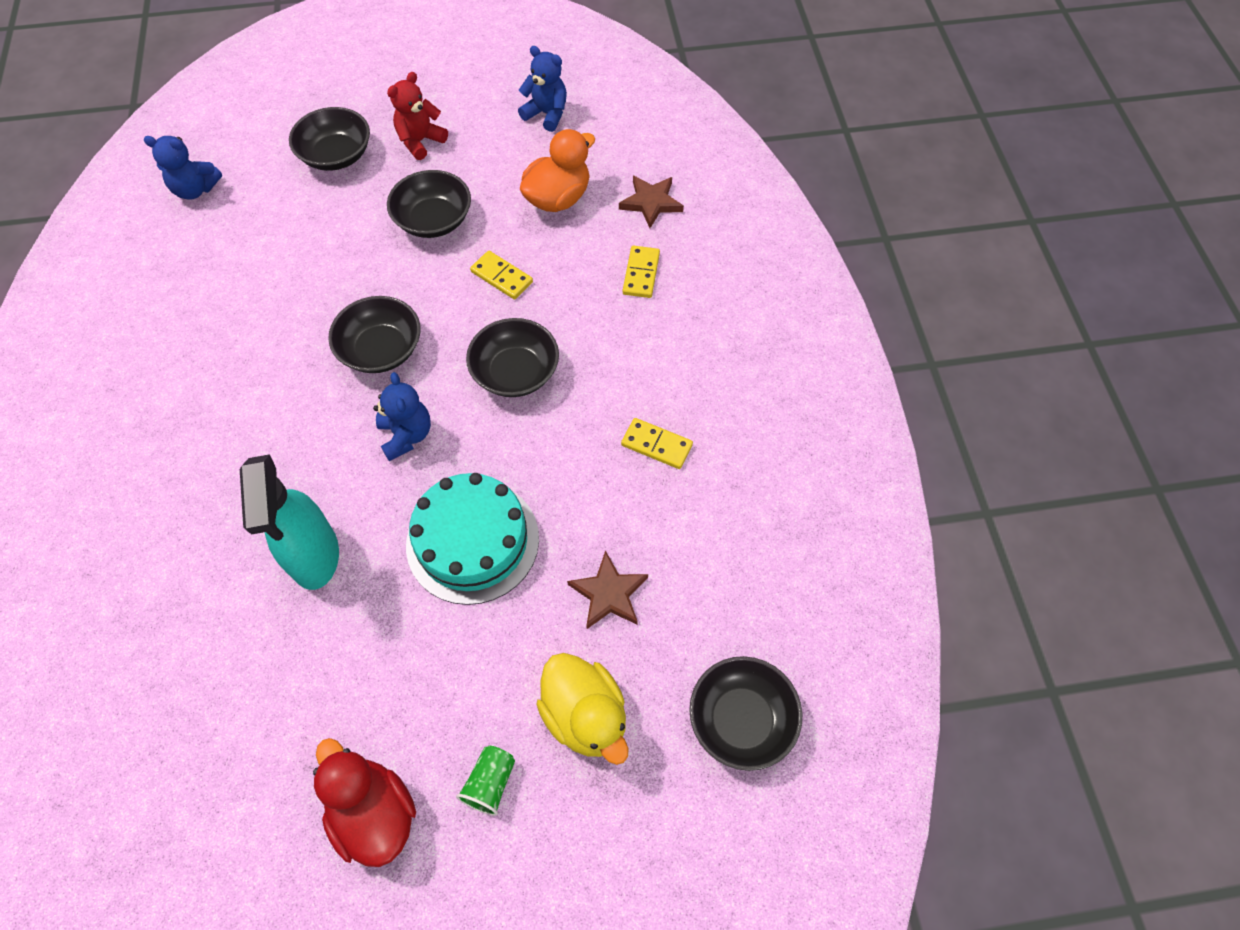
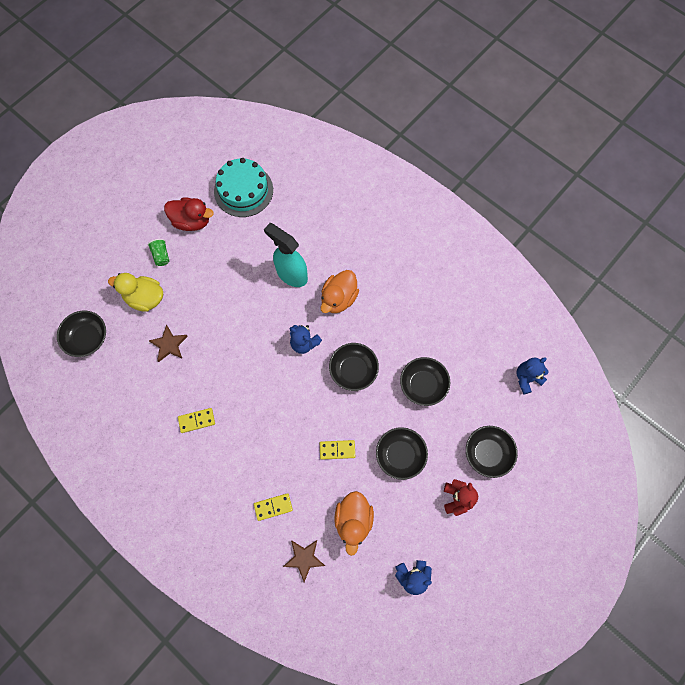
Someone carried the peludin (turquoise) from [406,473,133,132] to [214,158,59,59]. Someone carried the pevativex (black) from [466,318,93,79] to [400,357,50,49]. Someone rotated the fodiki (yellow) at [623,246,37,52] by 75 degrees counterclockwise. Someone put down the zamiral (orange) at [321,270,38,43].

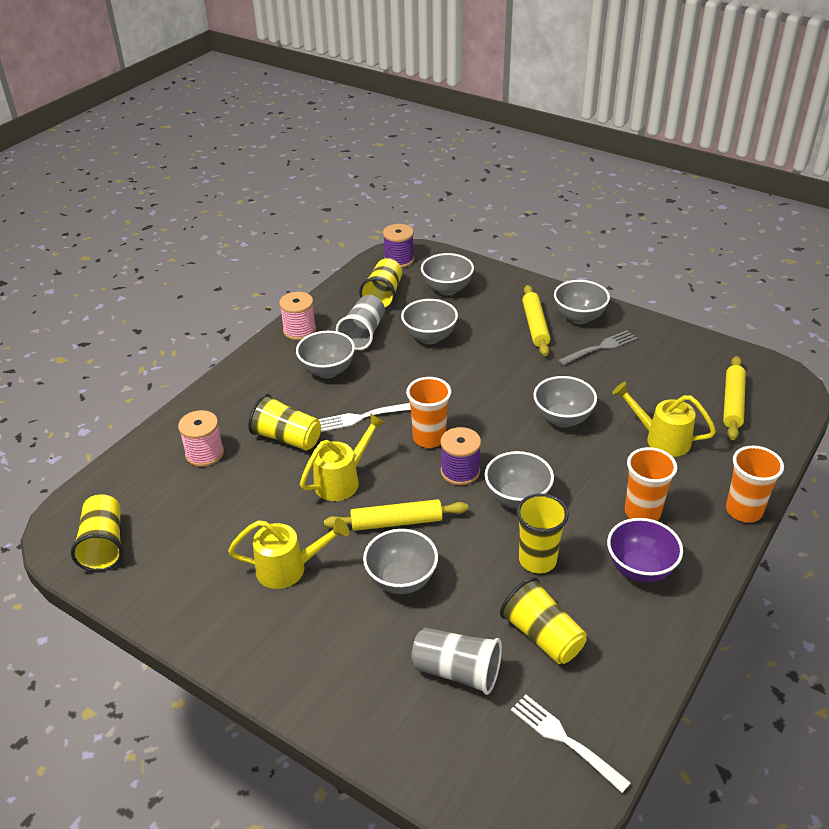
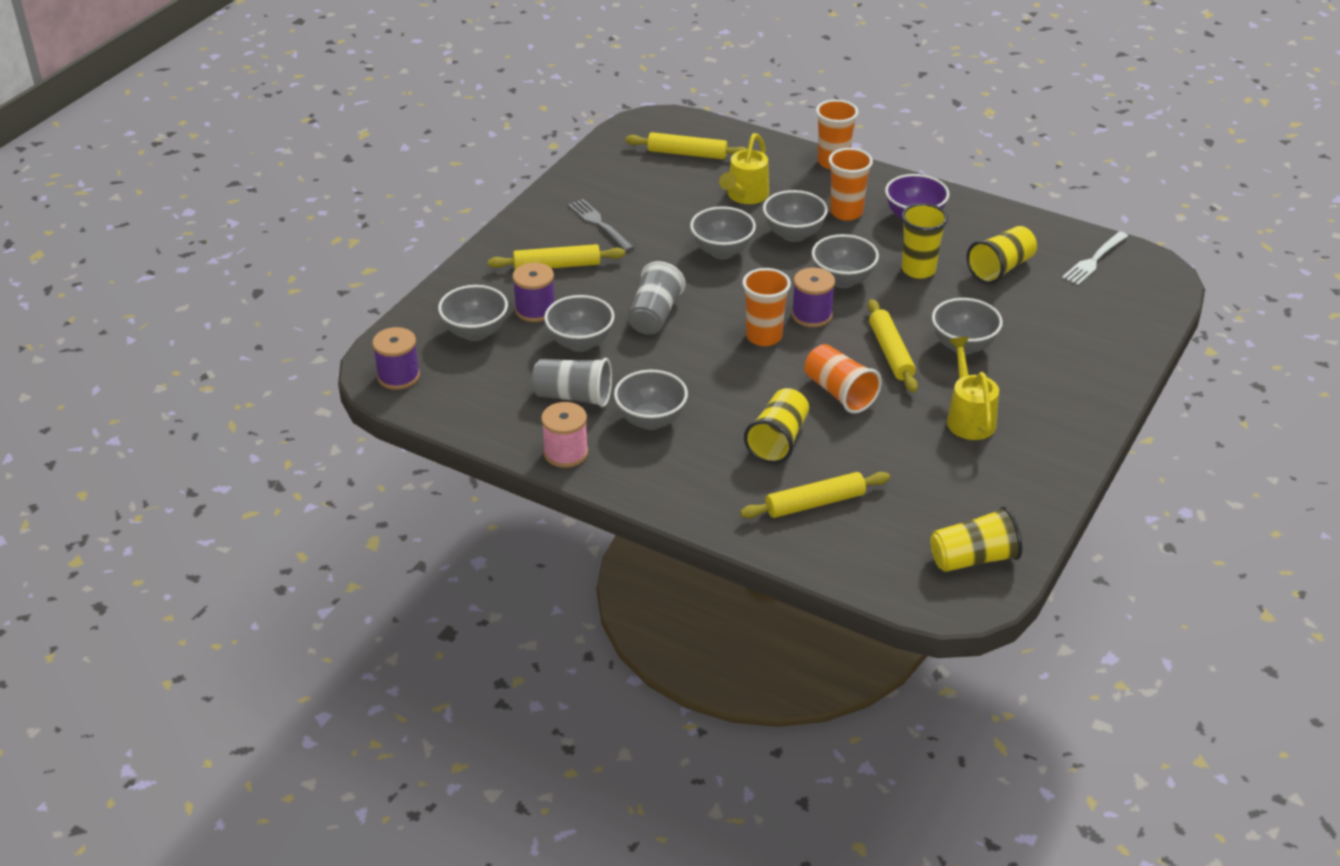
Someone swapped the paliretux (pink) at [178,410,46,57] for the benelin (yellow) at [740,472,150,46]. Someone swapped the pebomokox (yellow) at [300,413,85,88] for the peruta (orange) at [805,344,77,70]. Someone took away the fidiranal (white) at [319,403,92,29]. Someone took away the peruta (yellow) at [359,258,43,52]. Someone carried the peruta (grey) from [411,627,91,68] to [628,261,58,74]. Someone carried the pevativex (grey) from [554,280,56,44] to [763,190,65,52]. Someone put down the paliretux (purple) at [512,262,42,60].

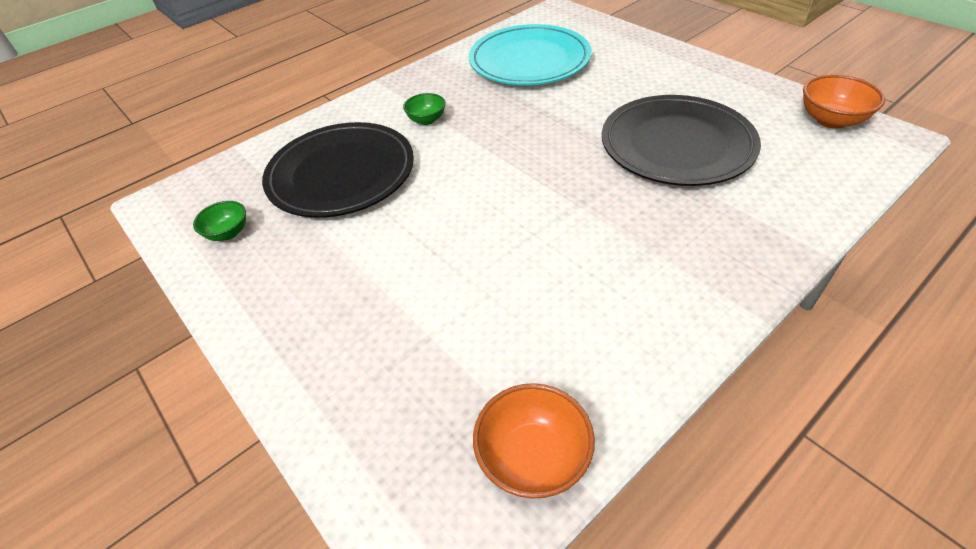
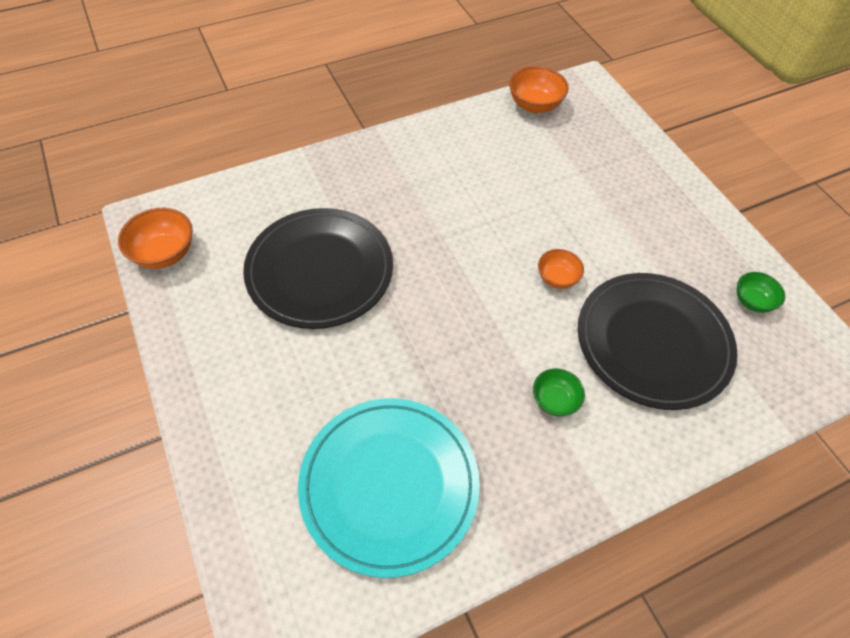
Someone put down the pevativex (orange) at [538,249,46,40].

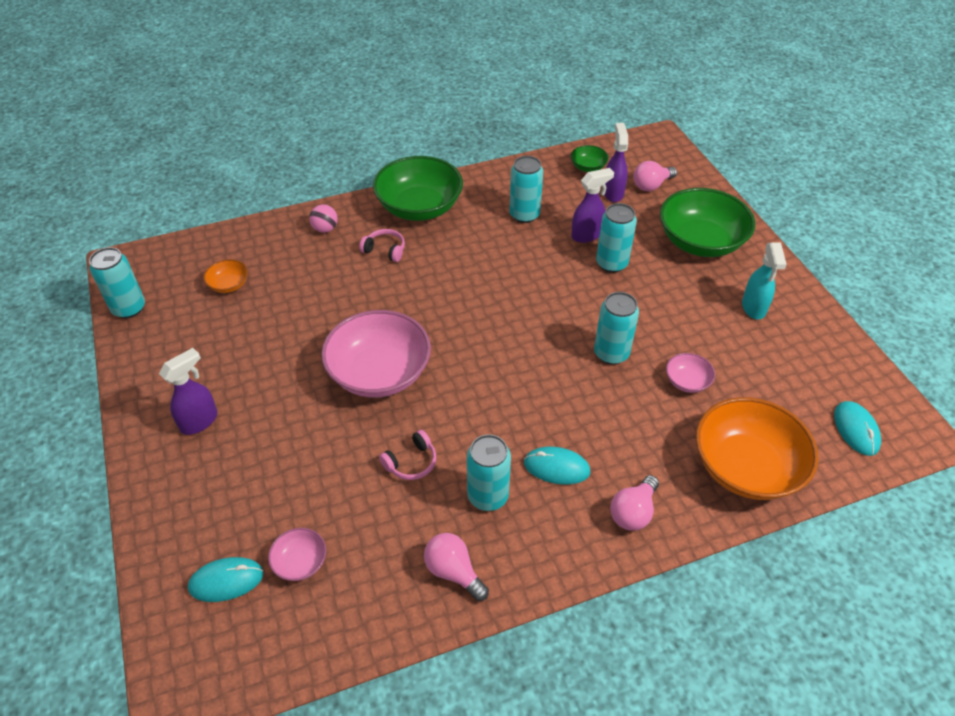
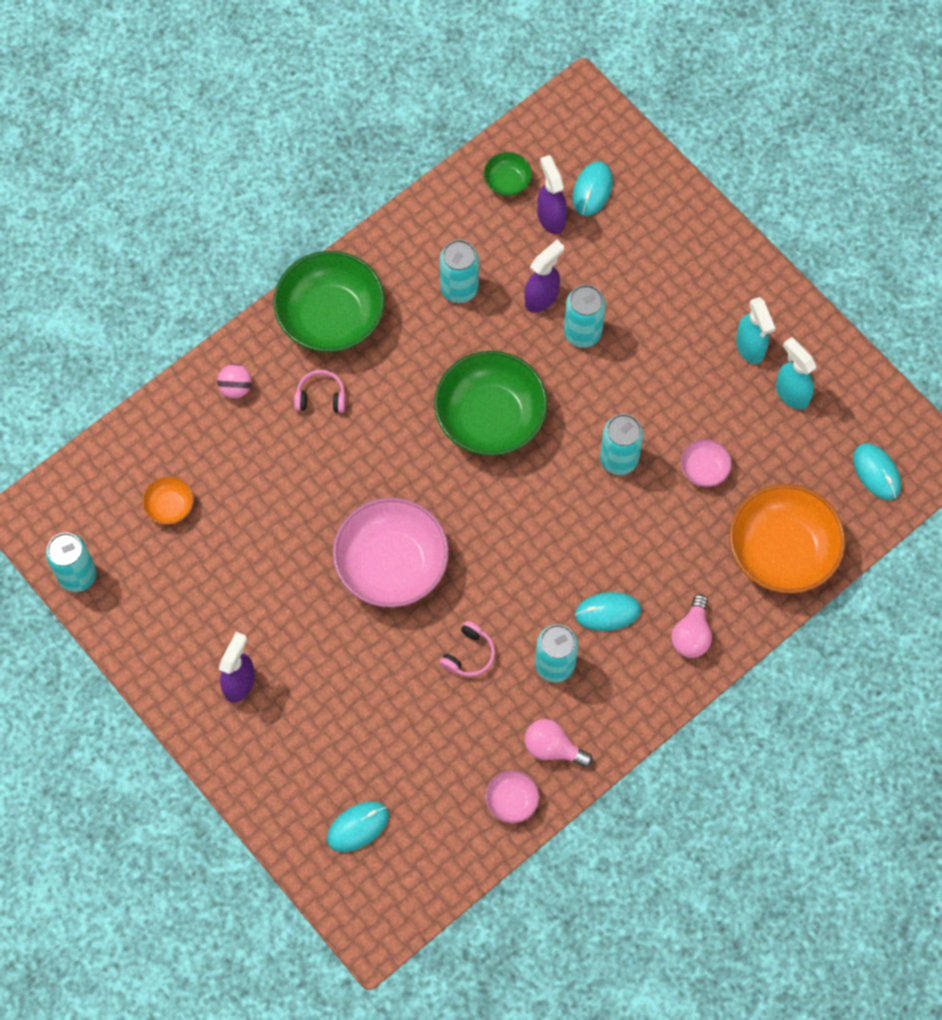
Someone carried the pevativex (pink) from [268,528,58,53] to [485,770,54,53]. Someone swapped the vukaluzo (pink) at [633,161,44,30] for the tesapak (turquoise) at [572,161,41,55]. Someone carried the pevativex (green) from [660,188,95,69] to [434,351,114,105]. Someone put down the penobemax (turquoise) at [776,337,41,73].

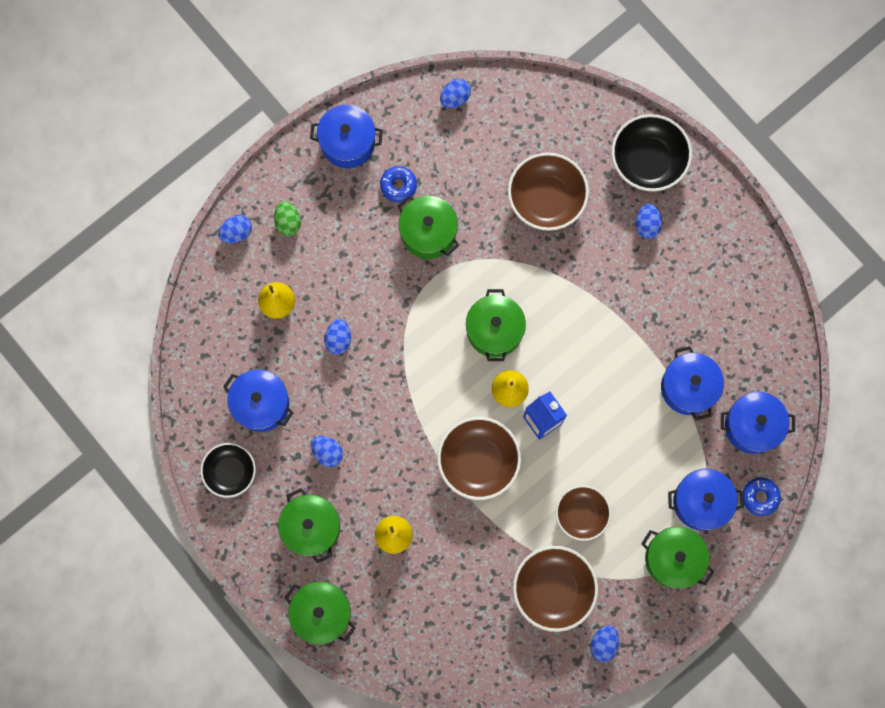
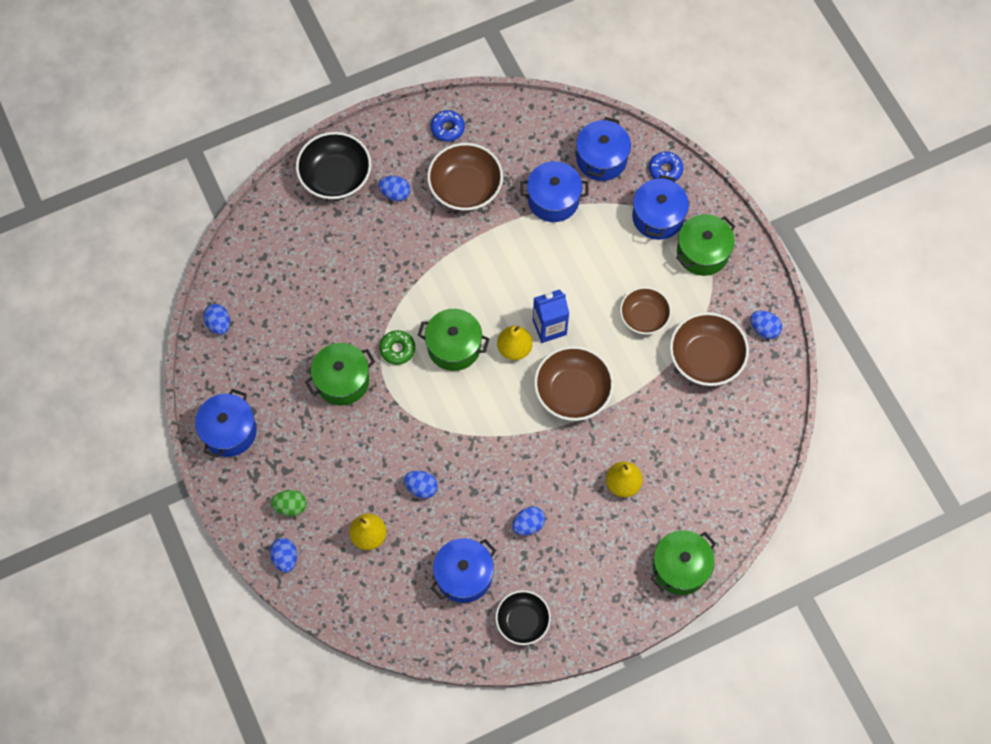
Someone took away the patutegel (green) at [278,488,62,75]. Someone carried the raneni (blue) from [380,166,37,36] to [431,110,34,32]. Someone carried the pevativex (brown) from [508,152,81,79] to [427,143,76,68]. Someone put down the raneni (green) at [379,330,36,35].

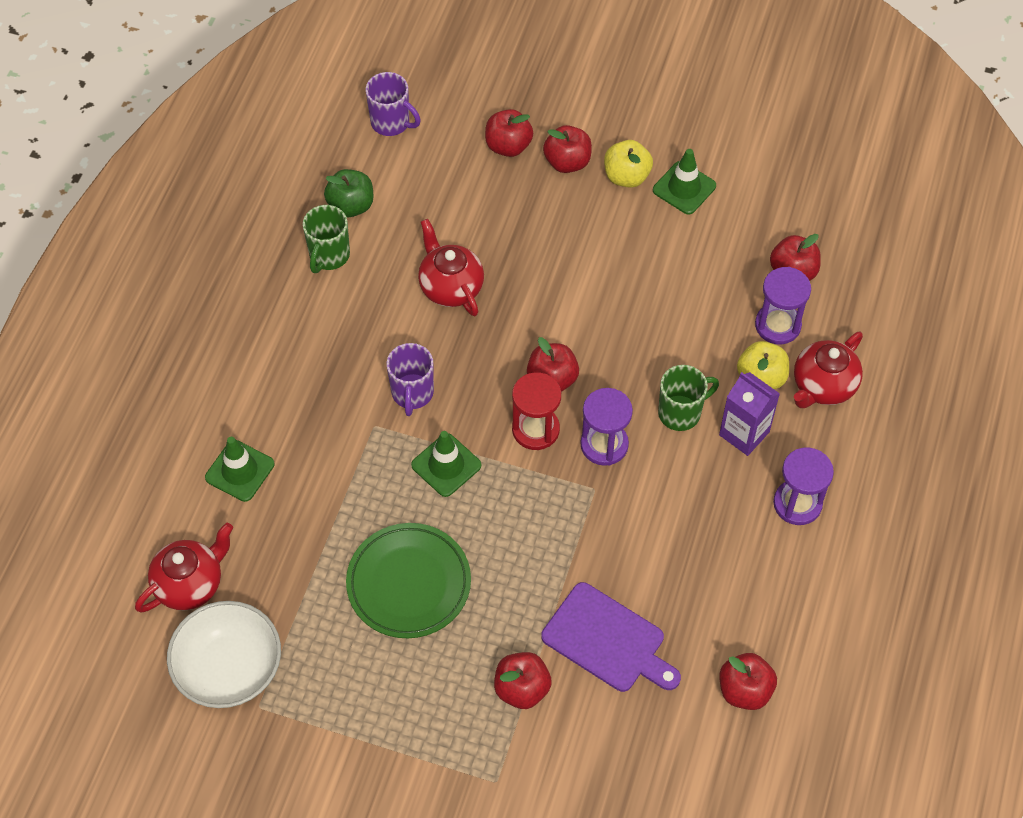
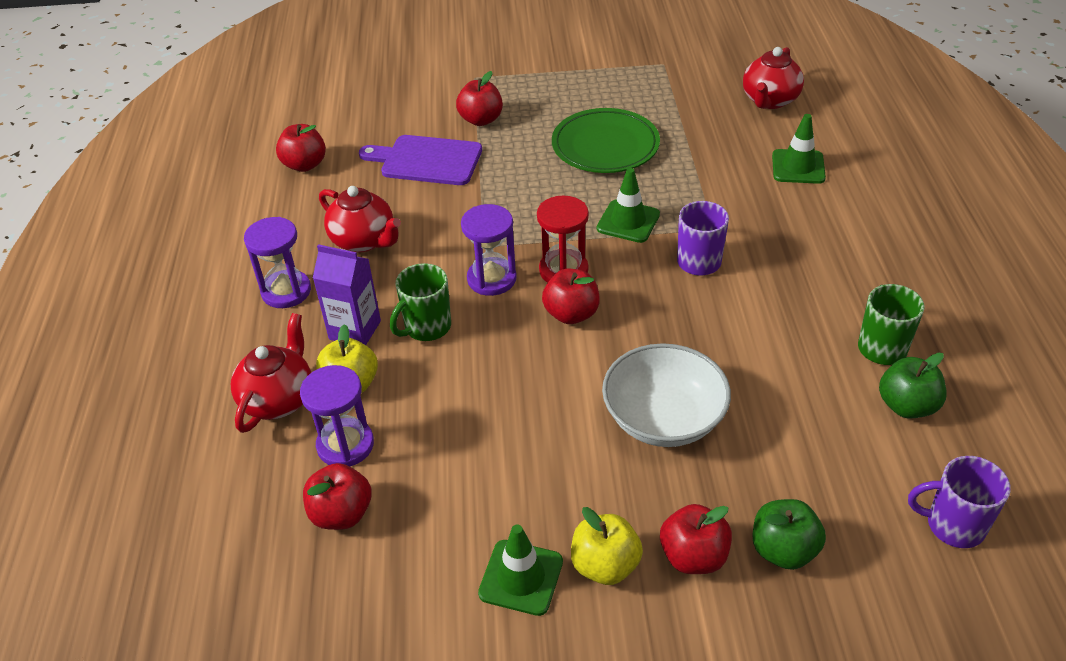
Someone carried the pevativex (white) from [167,601,114,107] to [602,343,129,104]. Someone carried the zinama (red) from [418,219,66,97] to [319,186,82,66]. Someone repainted the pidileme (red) at [485,109,48,48], which became the pidileme (green) at [753,499,73,71].

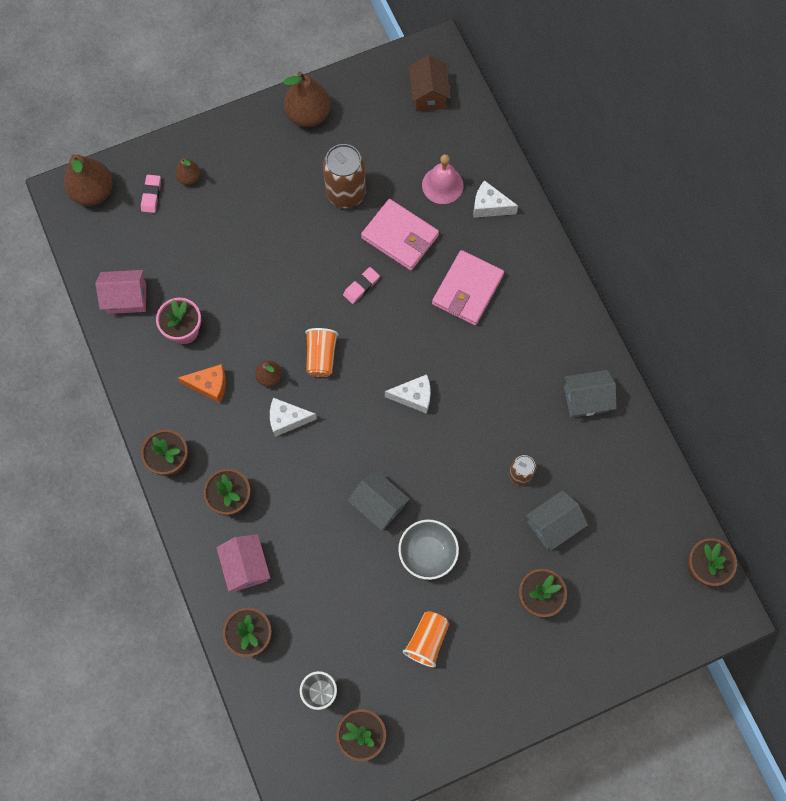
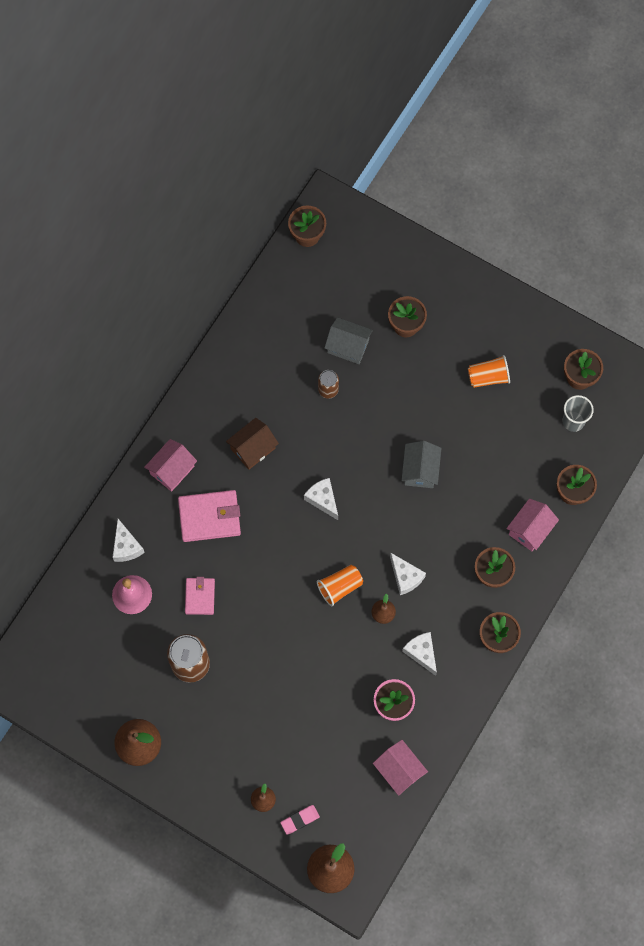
Someone repainted the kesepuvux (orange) at [178,364,48,39], which became the kesepuvux (white) at [402,632,35,44]. Someone took away the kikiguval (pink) at [343,267,37,37]. Someone scaled the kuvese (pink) at [361,199,78,72] by 0.61. Someone took away the pevativex (grey) at [398,520,61,60]. Someone carried the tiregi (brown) from [409,55,42,56] to [226,418,53,52]. Someone took away the tiregi (grey) at [564,370,53,48]. Someone put down the tiregi (pink) at [144,439,53,53].

